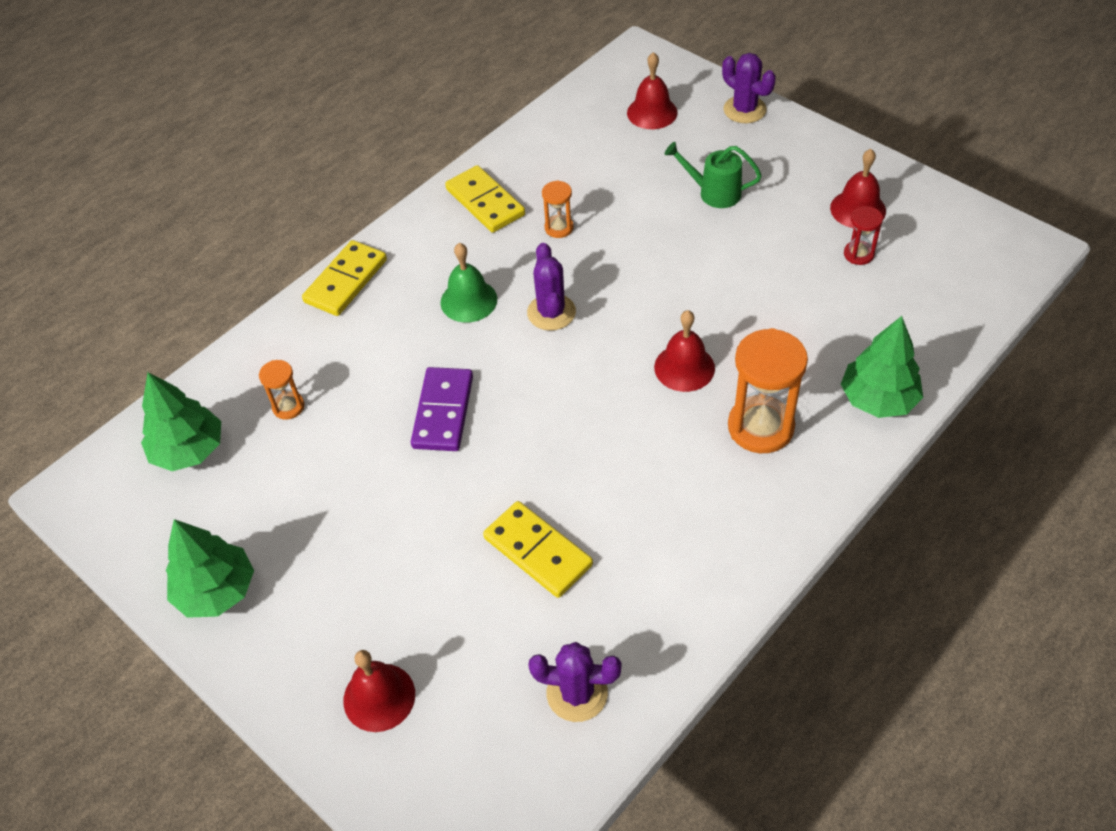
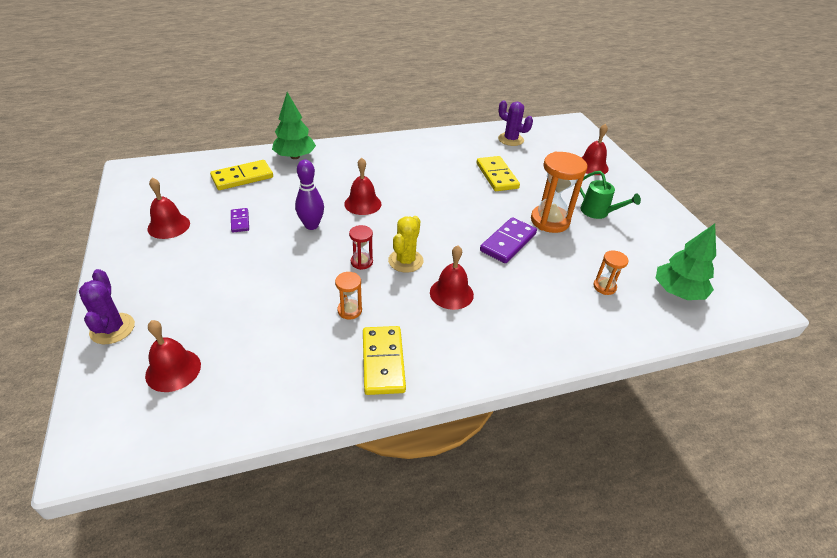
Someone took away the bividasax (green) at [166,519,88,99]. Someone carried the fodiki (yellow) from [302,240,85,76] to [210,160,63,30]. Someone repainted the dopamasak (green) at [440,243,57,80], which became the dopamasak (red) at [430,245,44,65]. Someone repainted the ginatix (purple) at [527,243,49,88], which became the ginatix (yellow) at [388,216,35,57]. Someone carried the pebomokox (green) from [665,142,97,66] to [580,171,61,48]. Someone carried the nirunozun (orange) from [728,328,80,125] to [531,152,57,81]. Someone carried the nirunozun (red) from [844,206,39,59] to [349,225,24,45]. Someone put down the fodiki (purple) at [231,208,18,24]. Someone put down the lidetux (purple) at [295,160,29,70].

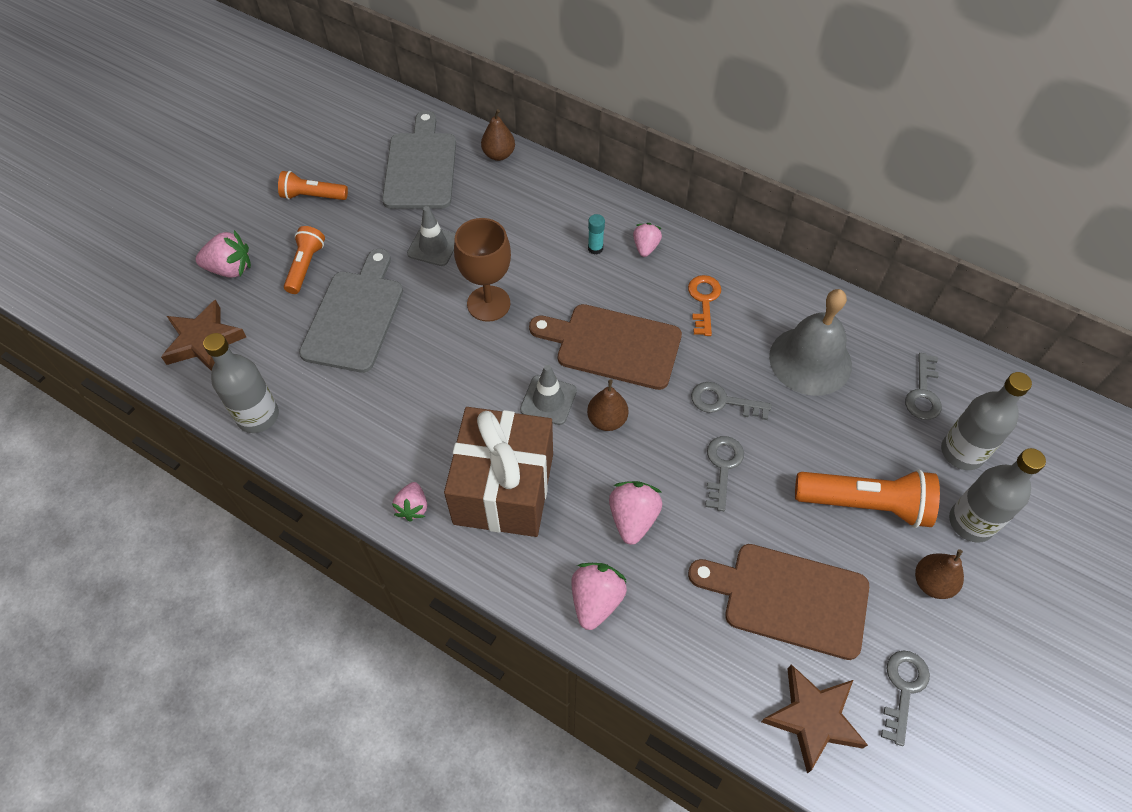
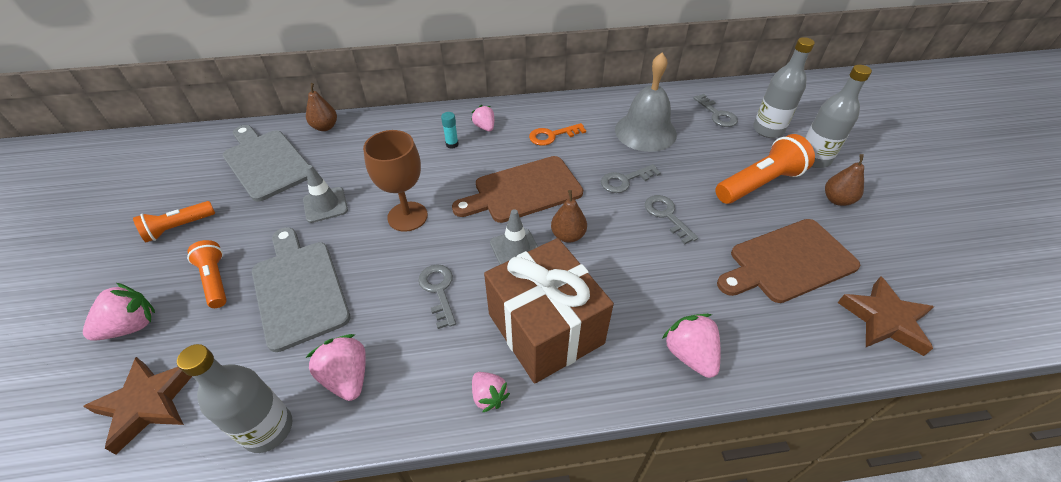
Someone carried the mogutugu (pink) from [609,481,53,64] to [306,334,60,67]. Someone rotated the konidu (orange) at [688,275,33,61] by 75 degrees counterclockwise. Someone carried the konidu (grey) from [881,651,49,95] to [418,264,38,65].

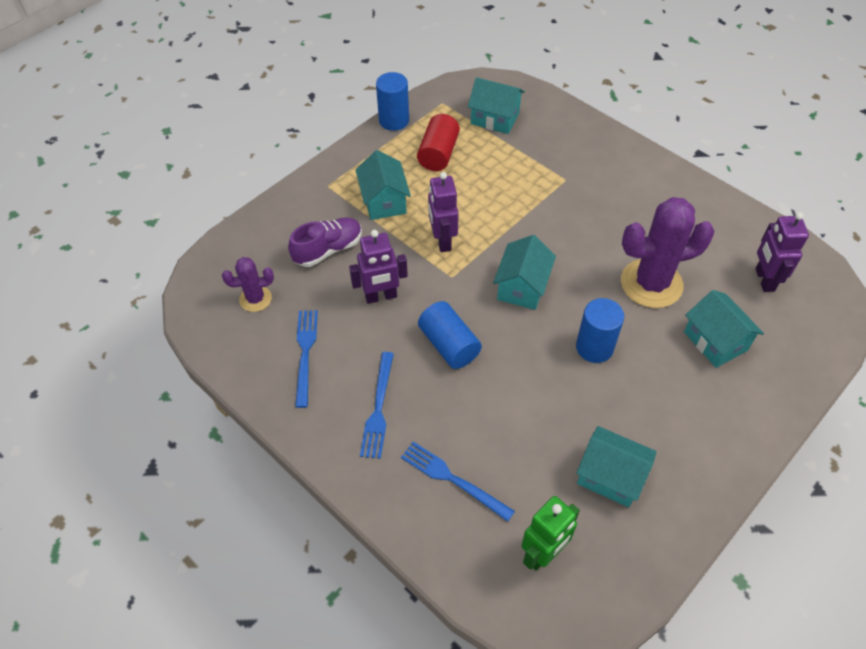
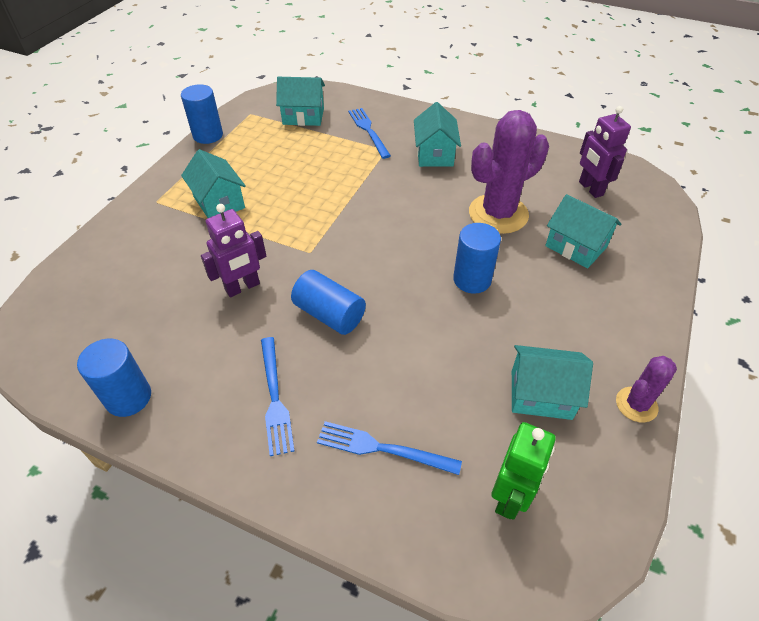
Someone carried the ginatix (purple) from [222,257,52,55] to [616,356,61,67]. Someone took away the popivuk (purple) at [288,218,74,49]. Someone carried the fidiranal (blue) from [295,310,23,98] to [348,108,43,51]. Someone took away the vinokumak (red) at [417,114,43,57]. Someone took away the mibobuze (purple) at [428,172,31,80]. Someone carried the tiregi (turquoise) from [493,235,63,75] to [414,102,47,65]. Someone put down the vinokumak (blue) at [77,339,74,78].

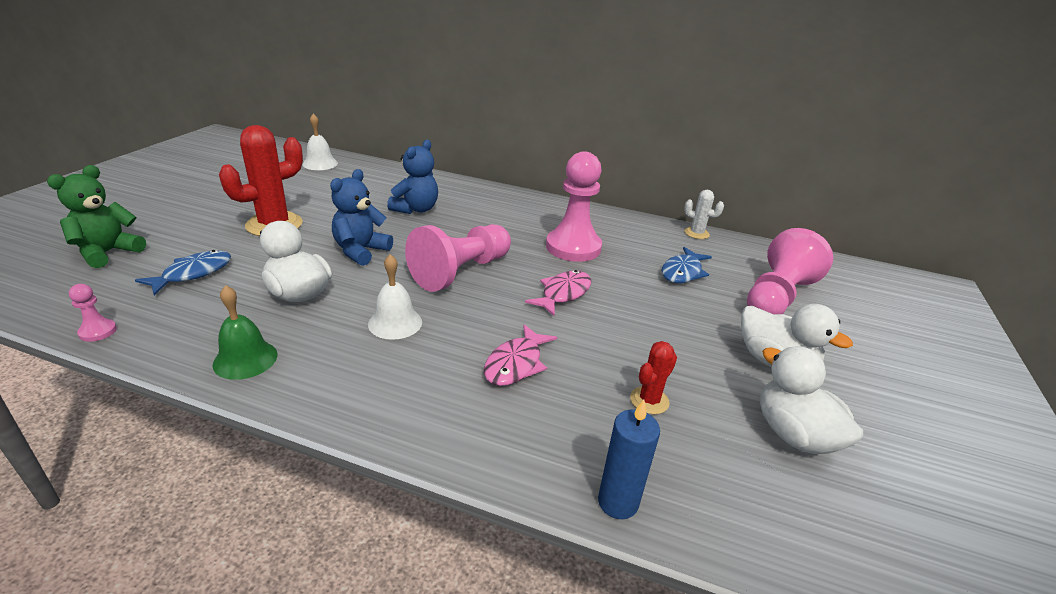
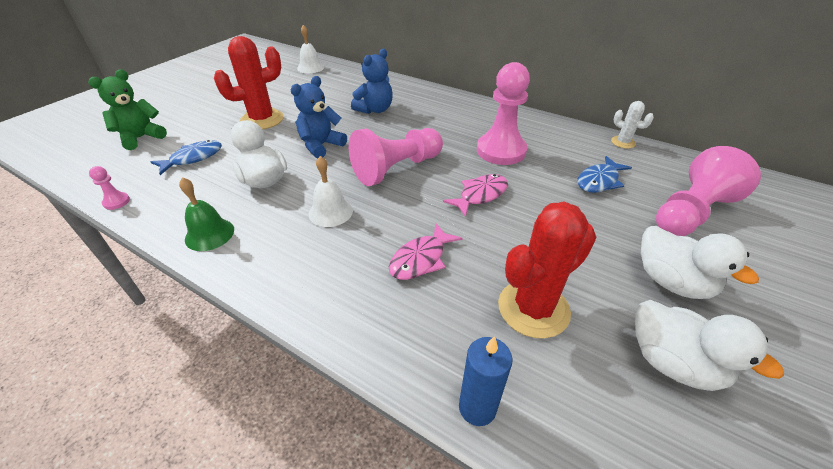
Someone scaled the ginatix (red) at [630,341,47,74] by 1.96. Someone rotated the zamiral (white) at [760,346,104,108] by 150 degrees clockwise.

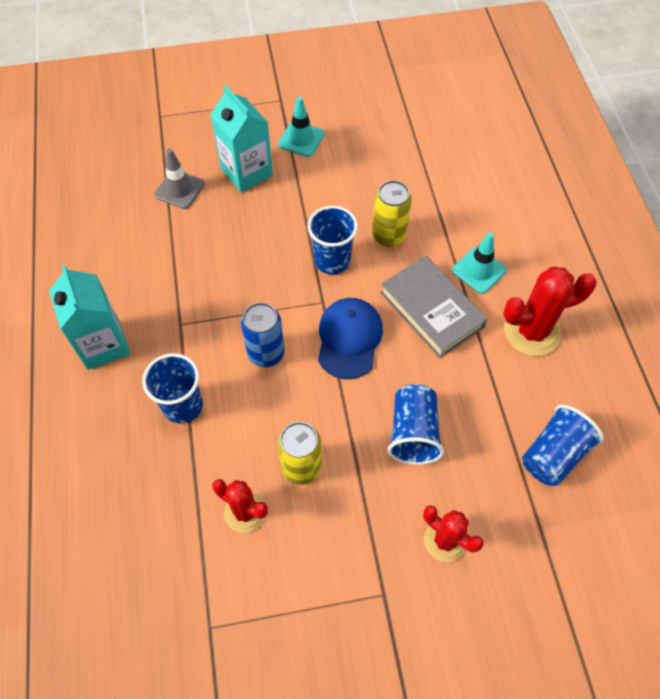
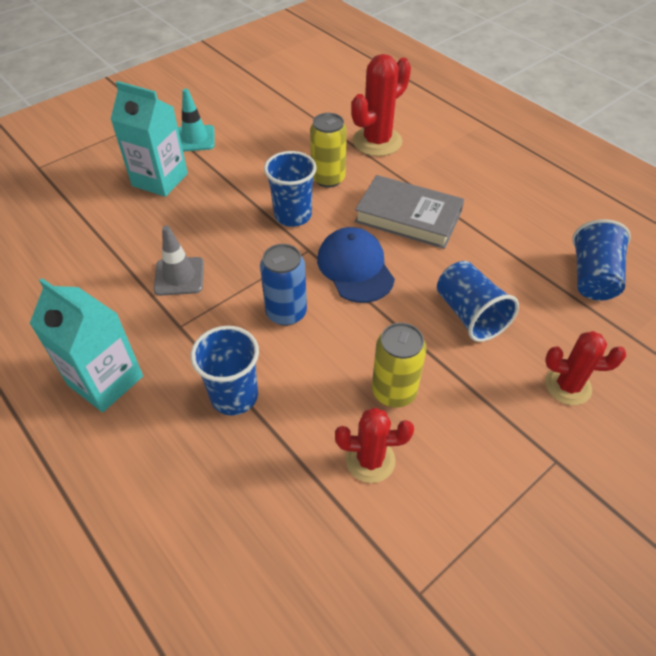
Someone carried the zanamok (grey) from [154,149,51,60] to [154,225,50,71]. Someone took away the zanamok (turquoise) at [452,232,55,62]. Someone carried the ginatix (red) from [503,267,94,89] to [351,54,60,102].

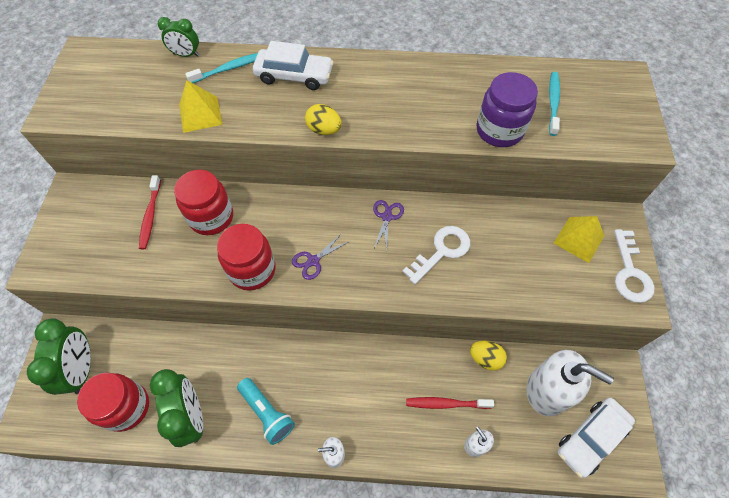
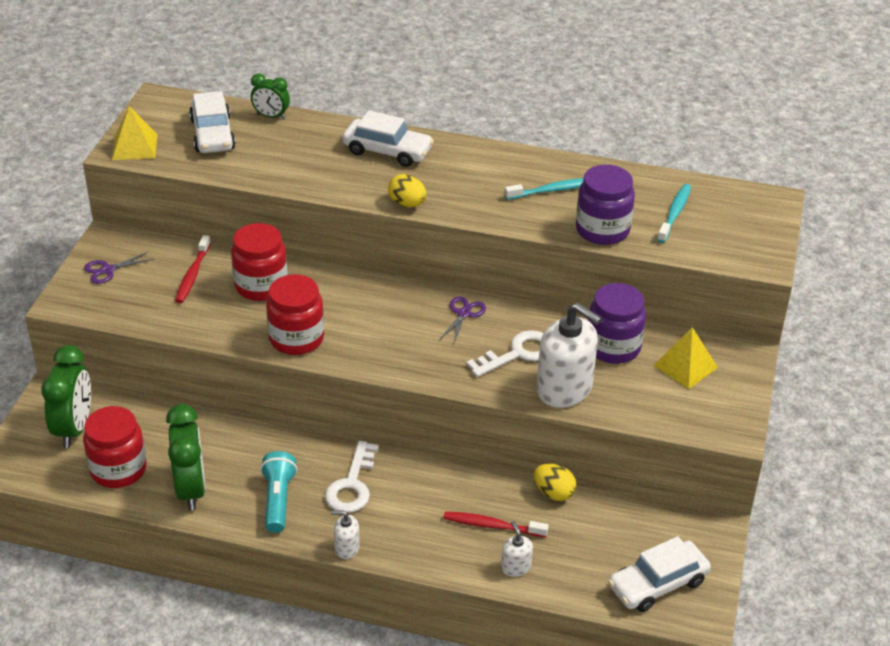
Someone carried the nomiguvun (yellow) from [179,80,44,53] to [112,106,46,54]. Someone carried the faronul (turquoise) from [185,53,73,30] to [505,178,78,22]. Someone rotated the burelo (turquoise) at [237,378,58,67] by 150 degrees counterclockwise. Someone carried the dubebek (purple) from [292,233,58,47] to [84,252,70,32]. Someone carried the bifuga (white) from [527,350,87,67] to [536,303,66,105]. Someone carried the konidu (white) from [614,229,41,74] to [325,441,54,72]. Someone put down the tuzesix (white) at [189,91,46,62]. Someone put down the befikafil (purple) at [588,283,58,81].

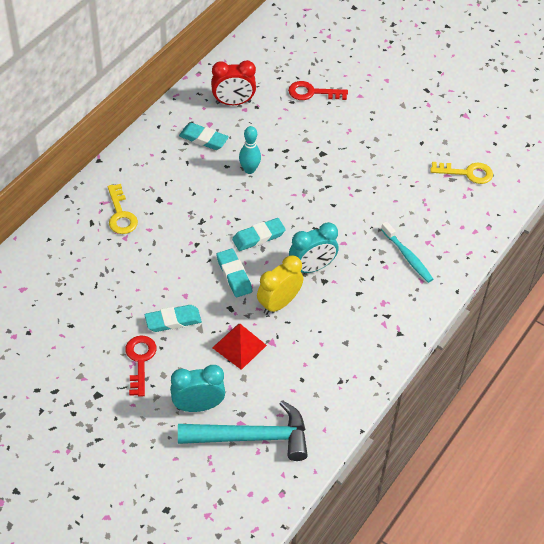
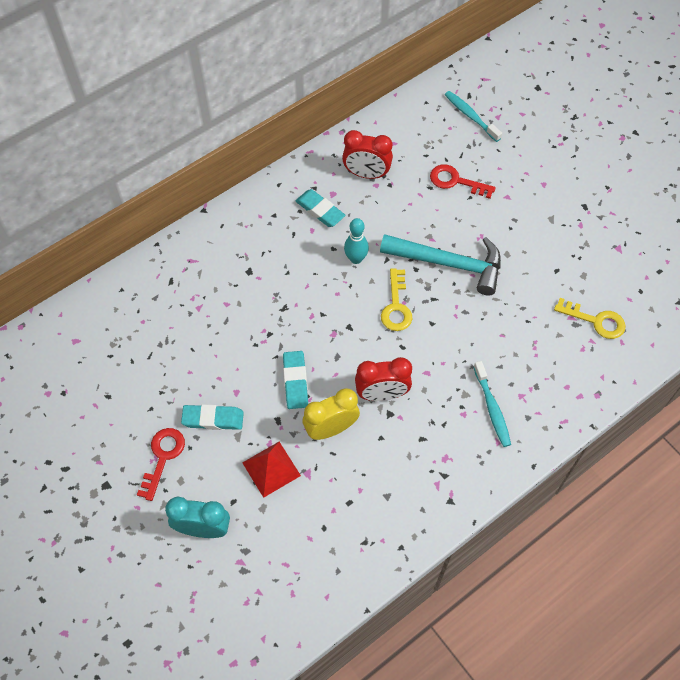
Someone carried the konidu (yellow) from [107,184,31,50] to [381,268,31,63]. Someone carried the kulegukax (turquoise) from [178,400,130,61] to [380,234,121,61]. Someone took away the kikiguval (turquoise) at [232,218,54,33]. Someone repainted the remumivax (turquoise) at [289,222,50,51], which became the remumivax (red) at [355,357,57,44]. Someone put down the faronul (turquoise) at [445,91,57,51].

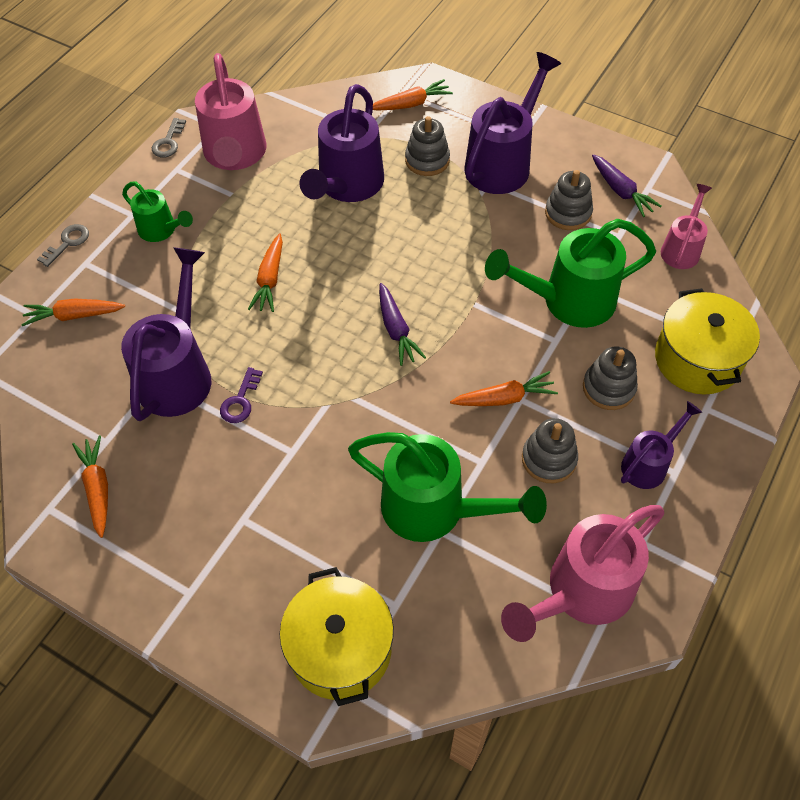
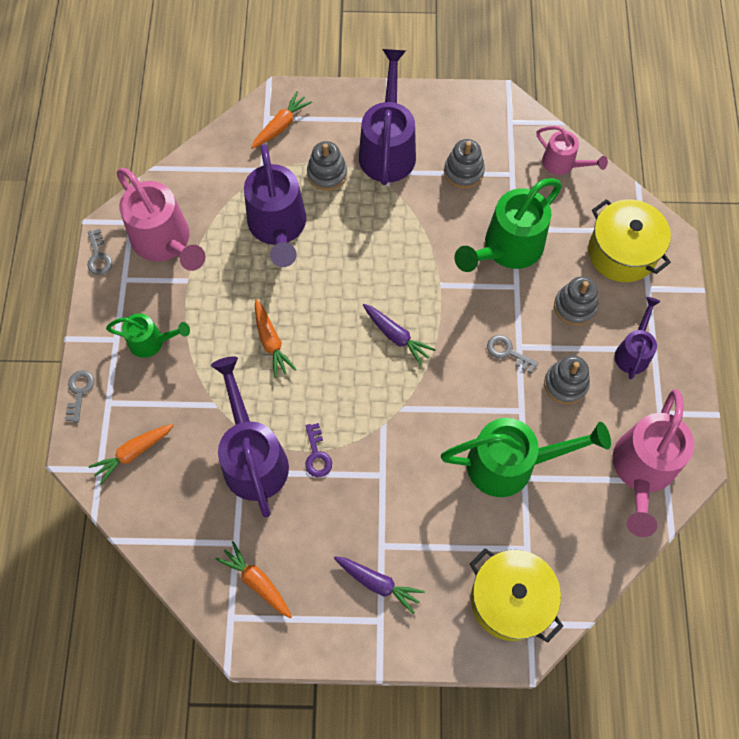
Someone swapped the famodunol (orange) at [450,371,108,35] for the konidu (grey) at [487,335,51,38]. Someone carried the famodunol (purple) from [592,154,70,63] to [334,556,91,58]. Someone rotated the pebomokox (pink) at [661,184,51,85] by 135 degrees clockwise.

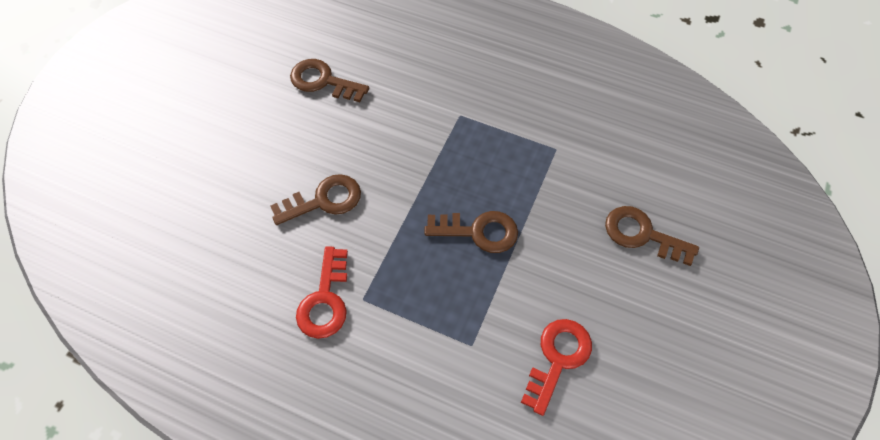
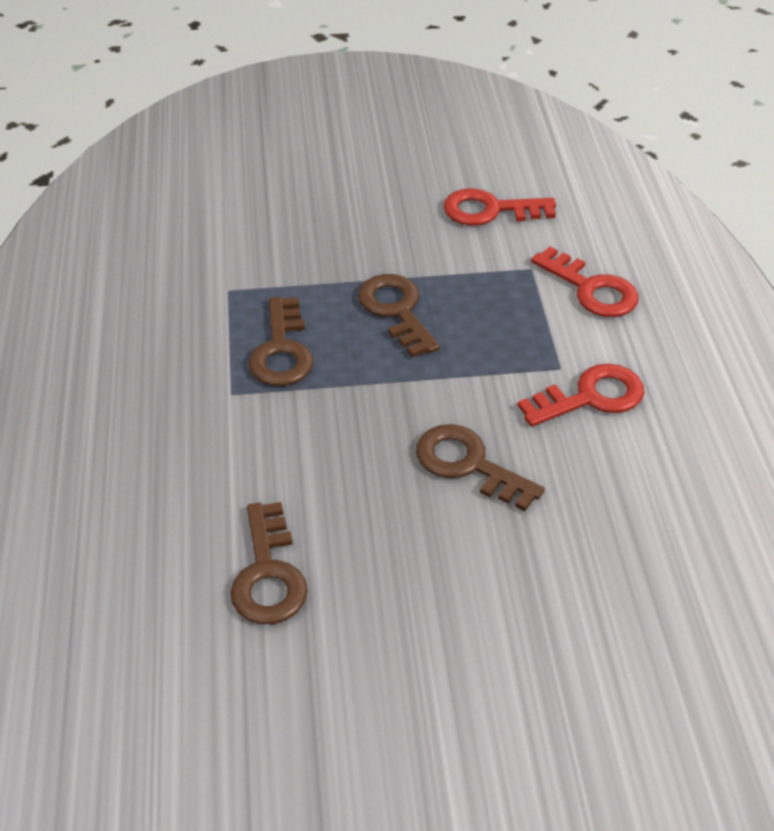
Someone carried the konidu (brown) from [605,206,94,60] to [248,297,65,89]. Someone put down the konidu (red) at [531,246,108,71].

